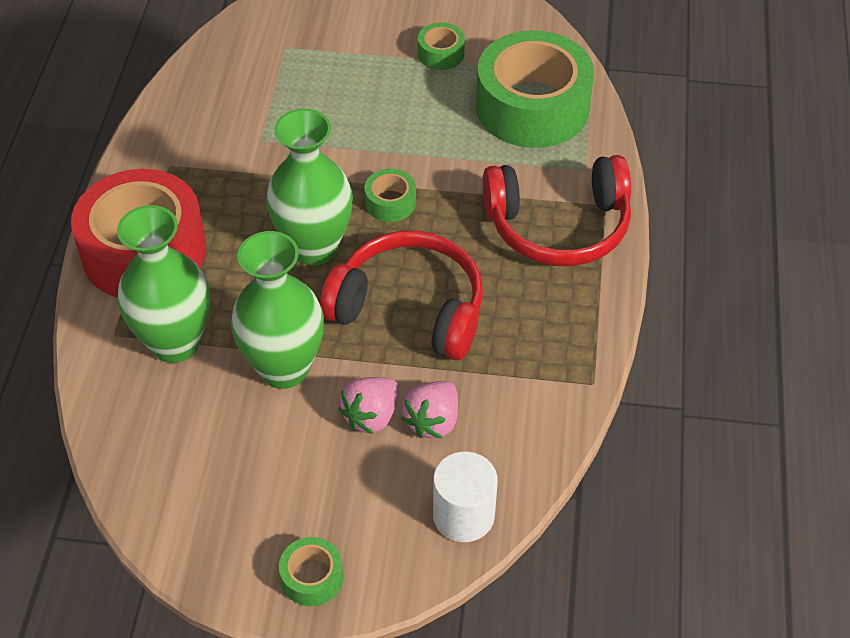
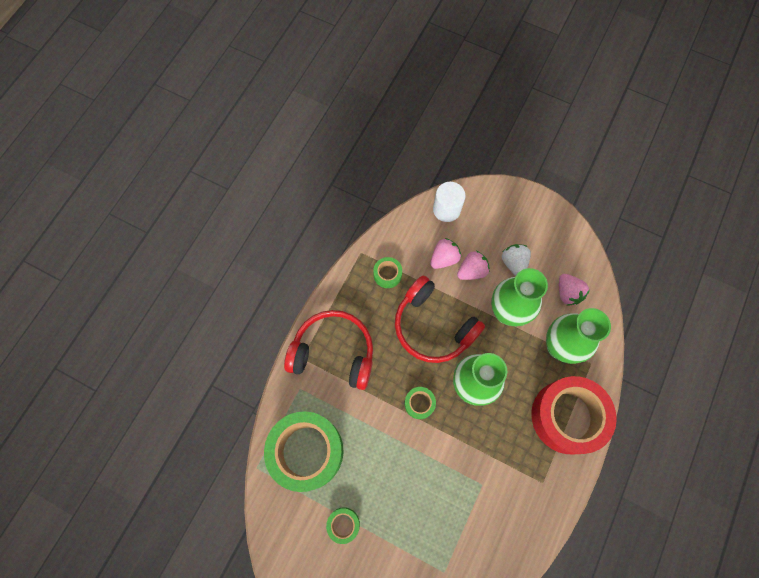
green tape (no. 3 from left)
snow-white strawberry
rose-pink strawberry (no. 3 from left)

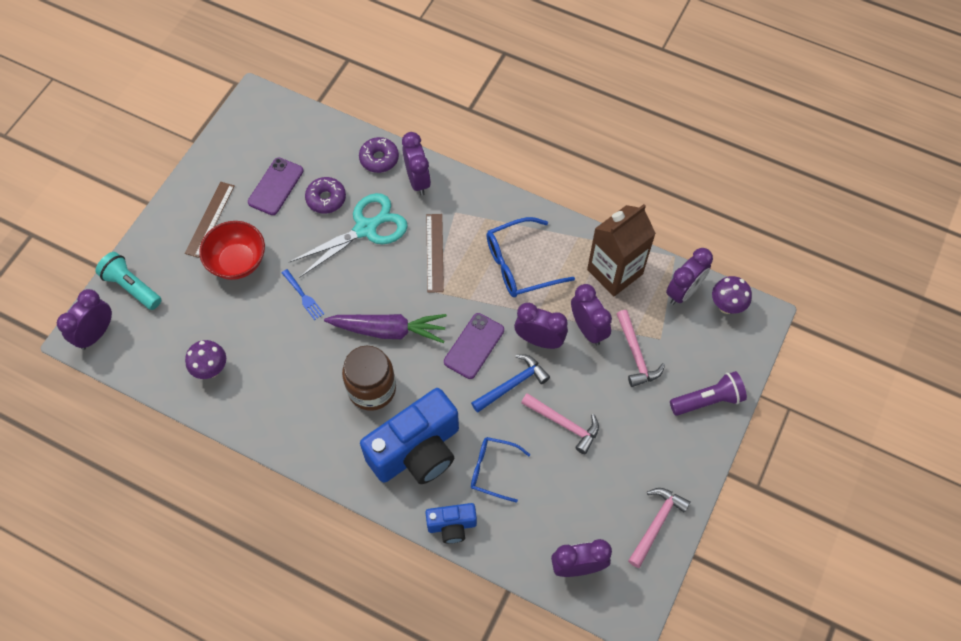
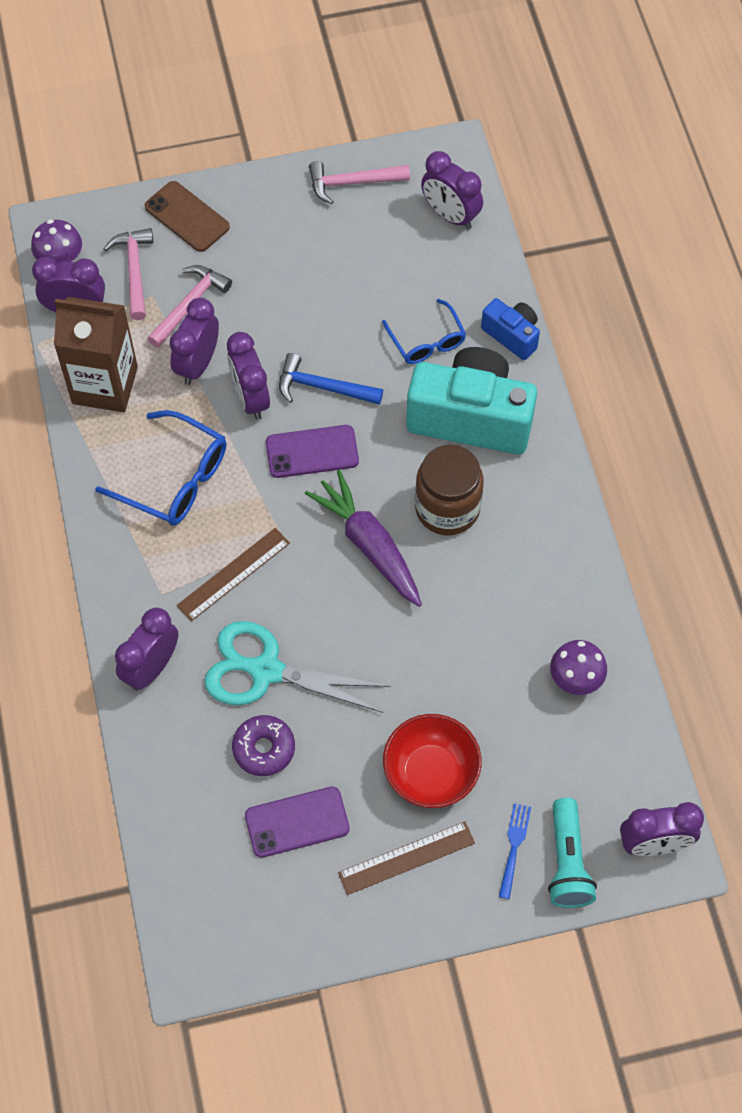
rose-pink hammer (no. 1 from left)
russet smartphone
teal compact camera
cobalt table fork
purple glazed donut (no. 2 from left in the first image)

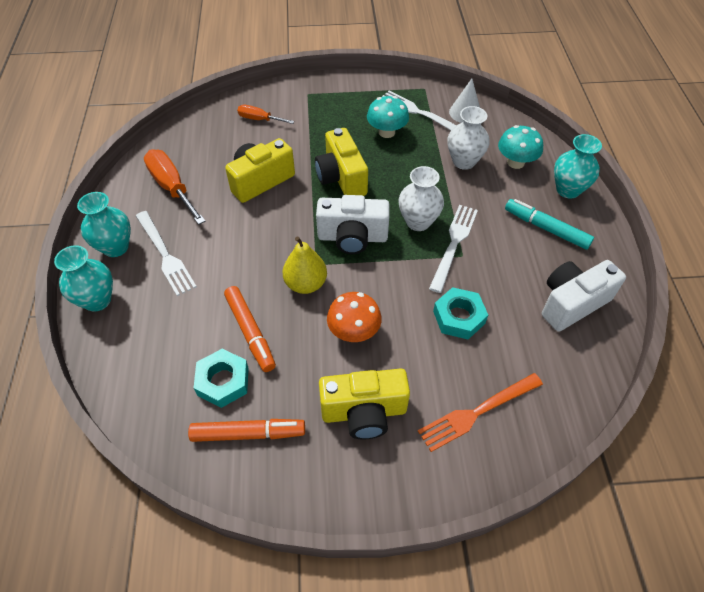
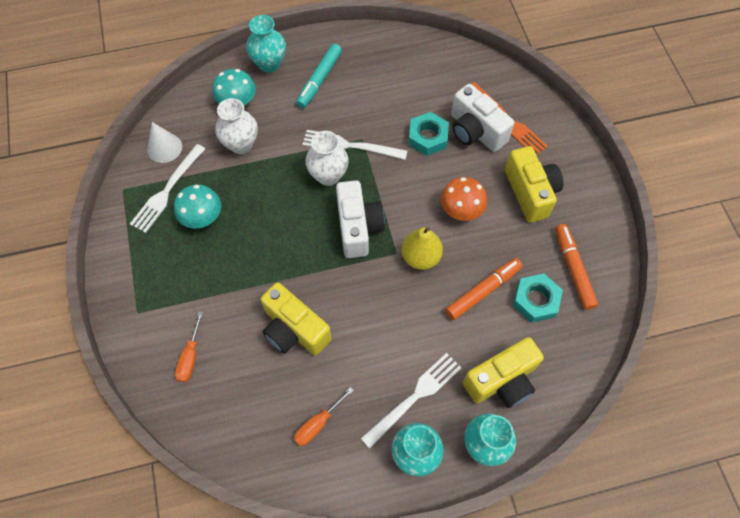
orange-coloured hand screwdriver (no. 2 from left)
snow-white compact camera (no. 2 from left)
golden compact camera (no. 2 from left)

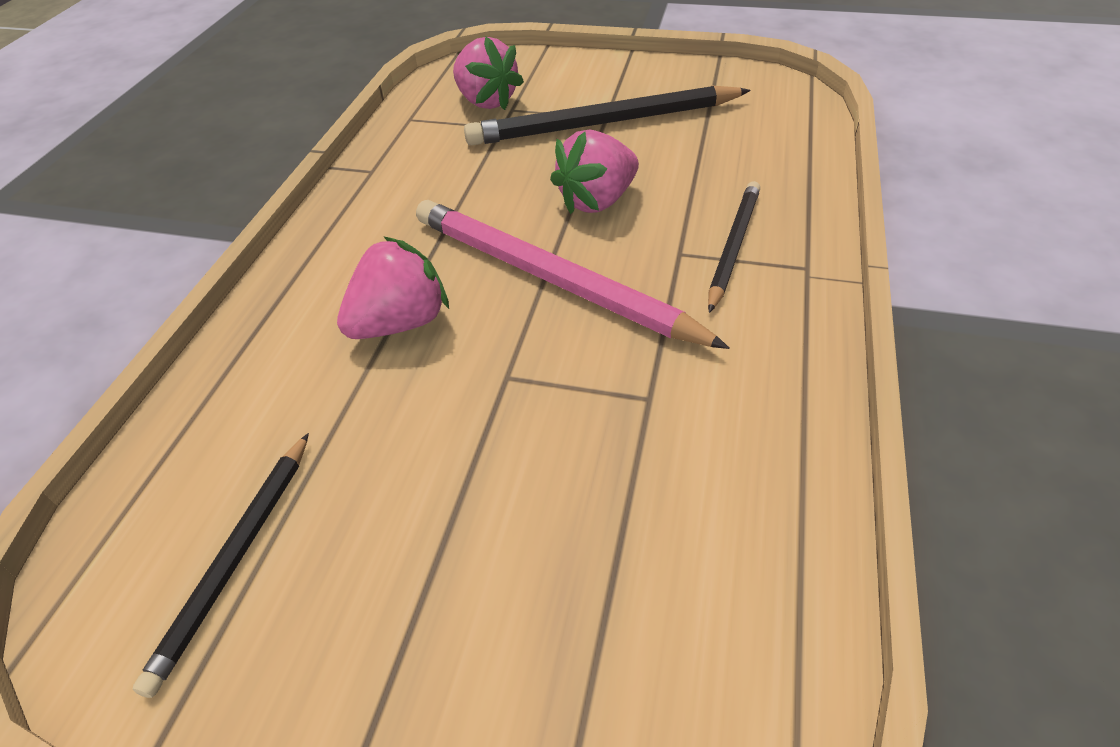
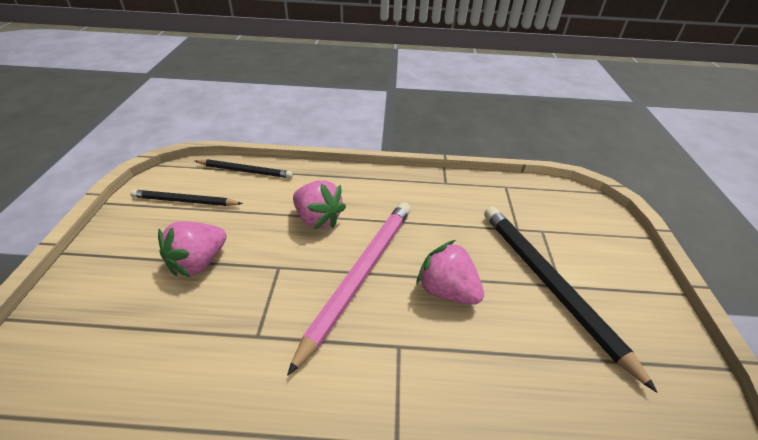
rose-pink strawberry (no. 1 from left)
ebony wooden pencil (no. 2 from left)

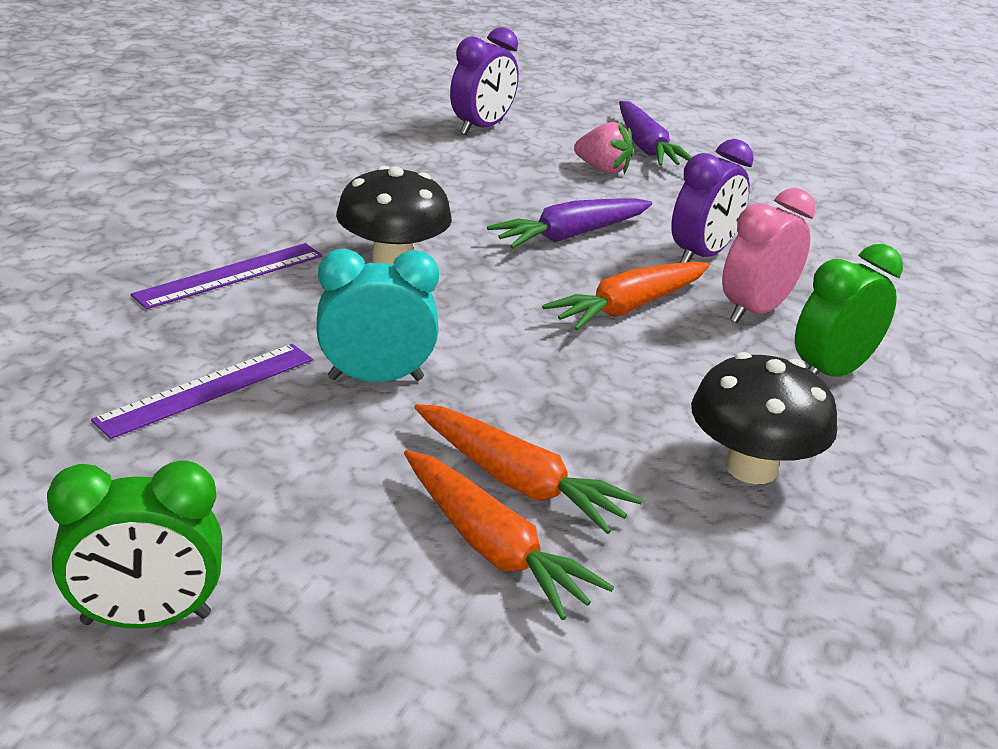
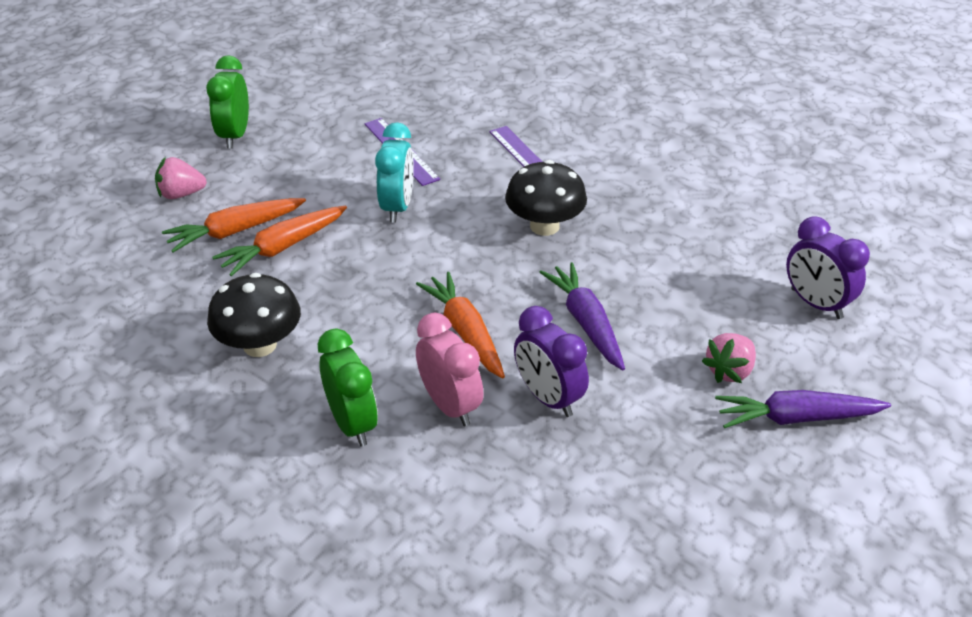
rose-pink strawberry (no. 1 from left)

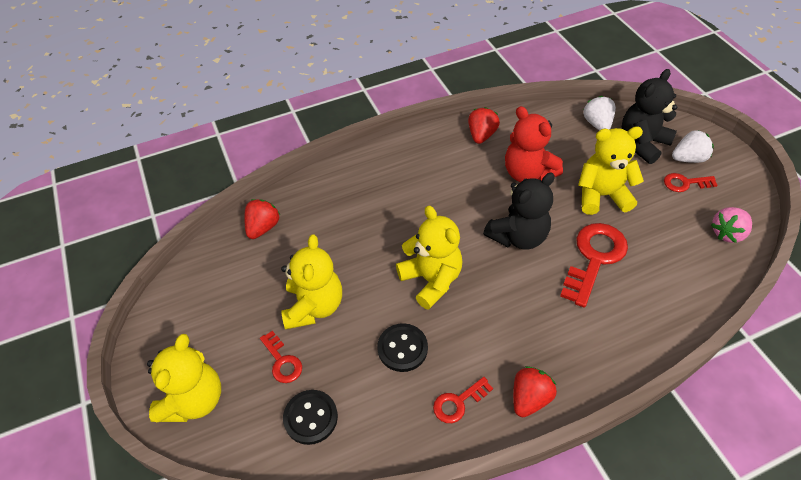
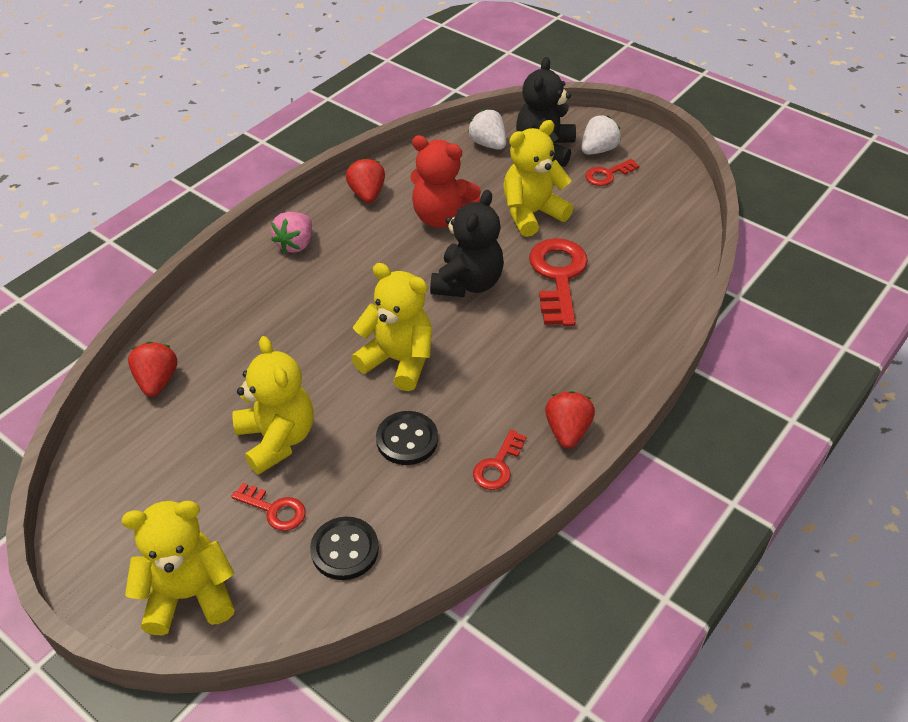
golden teddy (no. 1 from left)
rose-pink strawberry

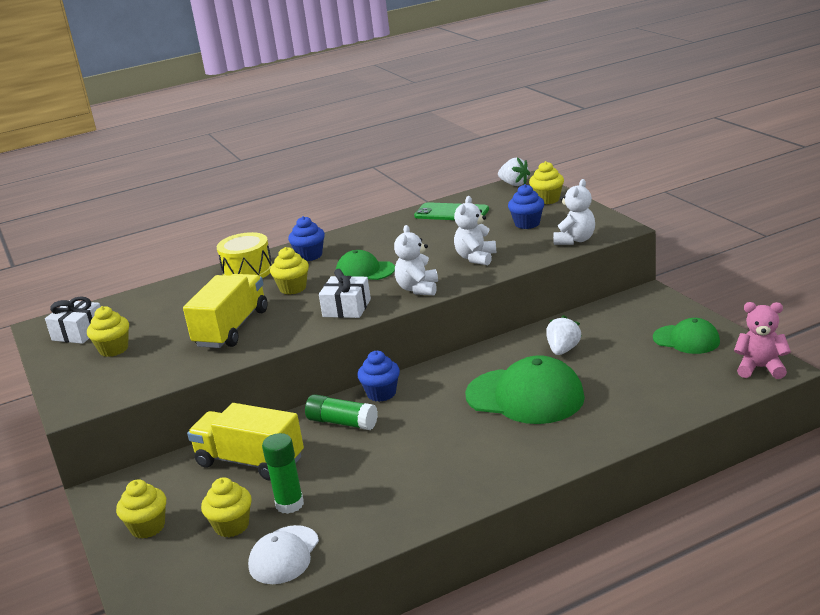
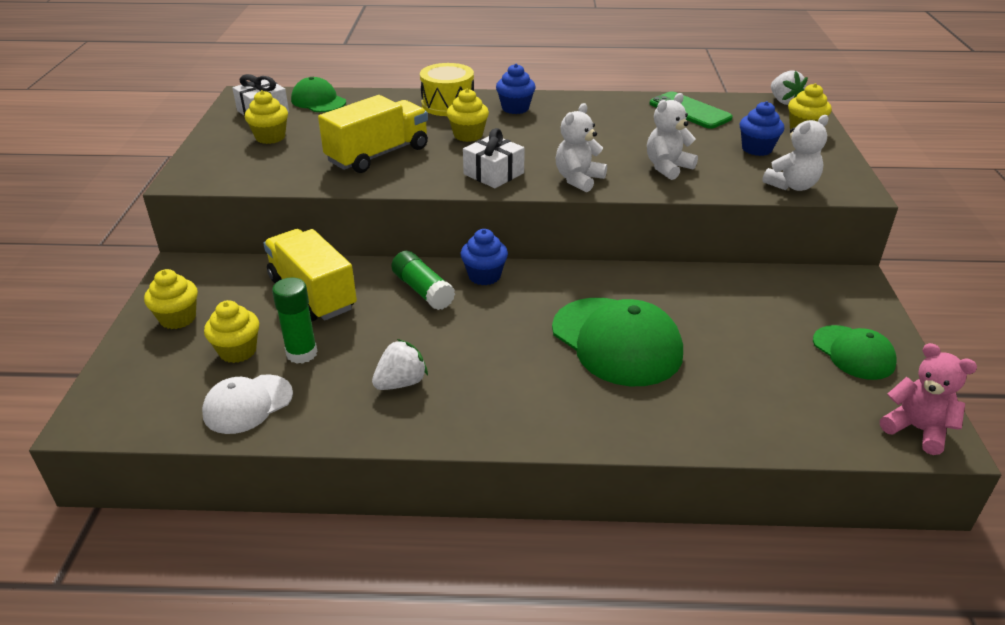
green baseball cap (no. 1 from left)
snow-white strawberry (no. 1 from left)

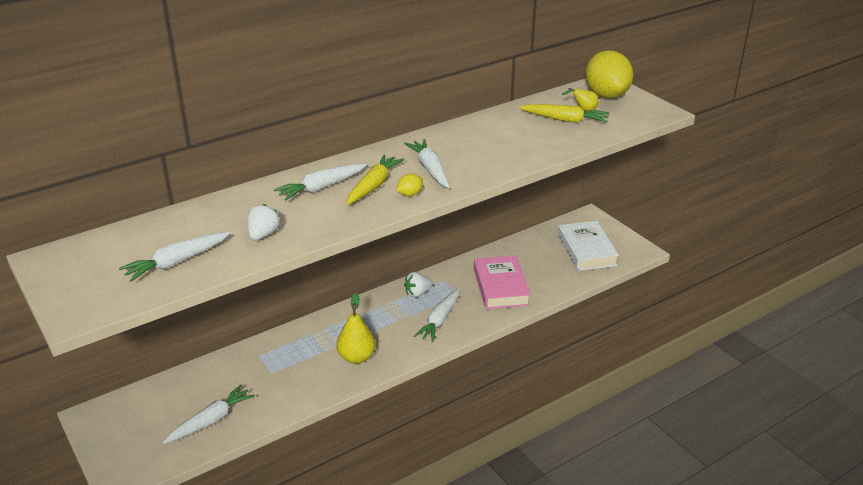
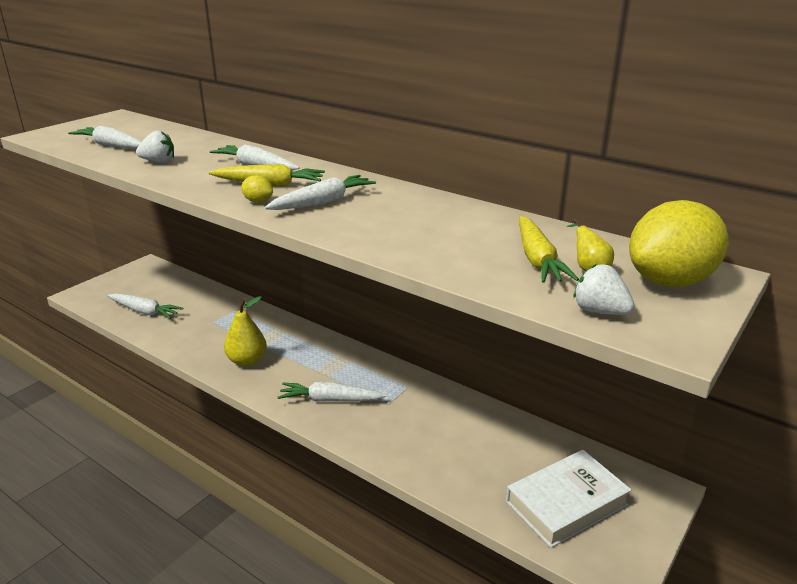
snow-white strawberry (no. 2 from left)
rose-pink hardback

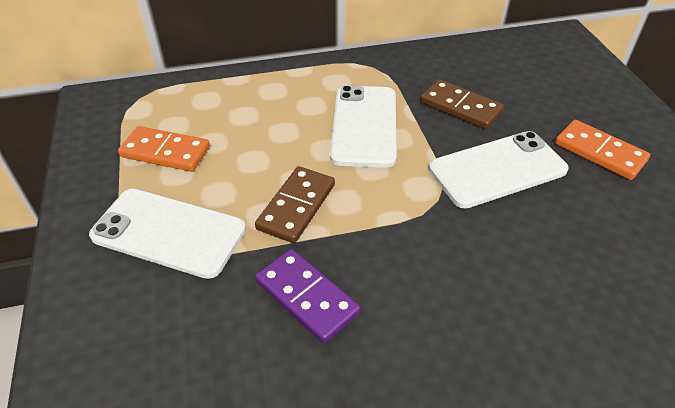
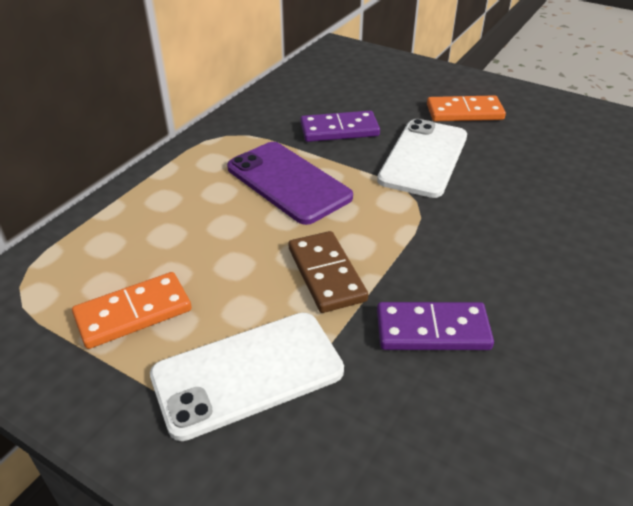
purple smartphone
purple domino tile (no. 1 from left)

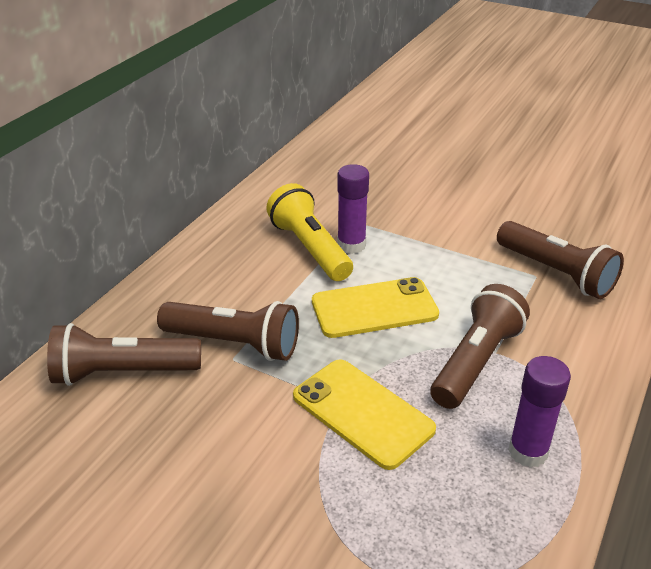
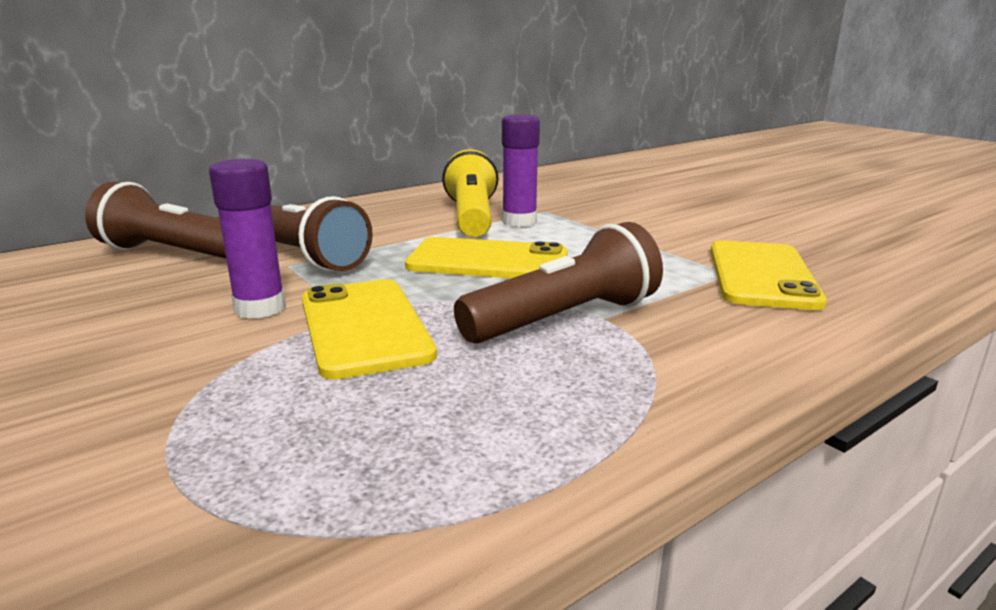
purple stick of glue (no. 1 from left)
golden smartphone (no. 3 from left)

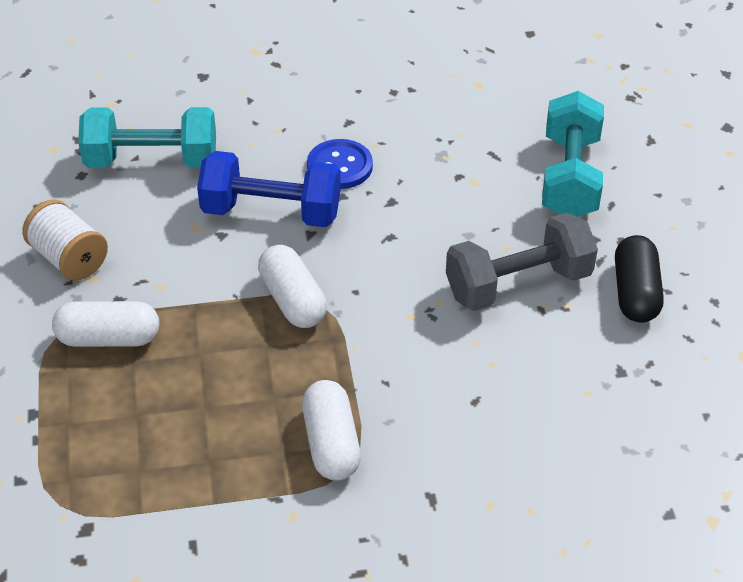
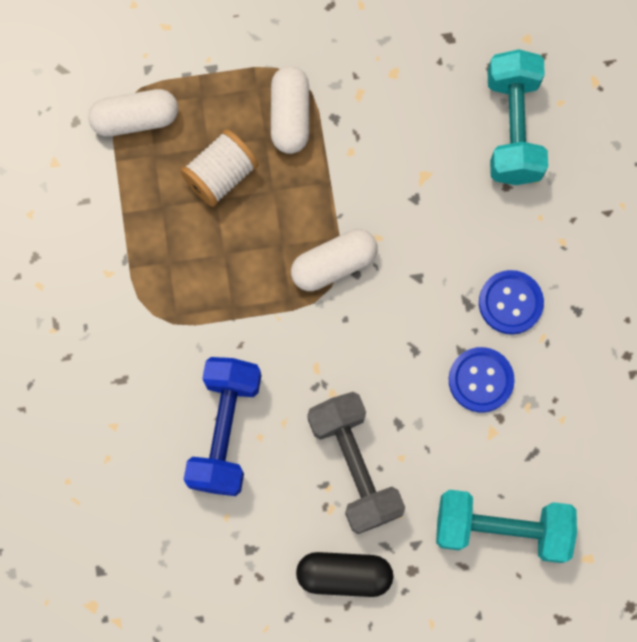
snow-white pill shape (no. 1 from left)
snow-white spool
cobalt dumbbell
cobalt shirt button (no. 1 from left)

